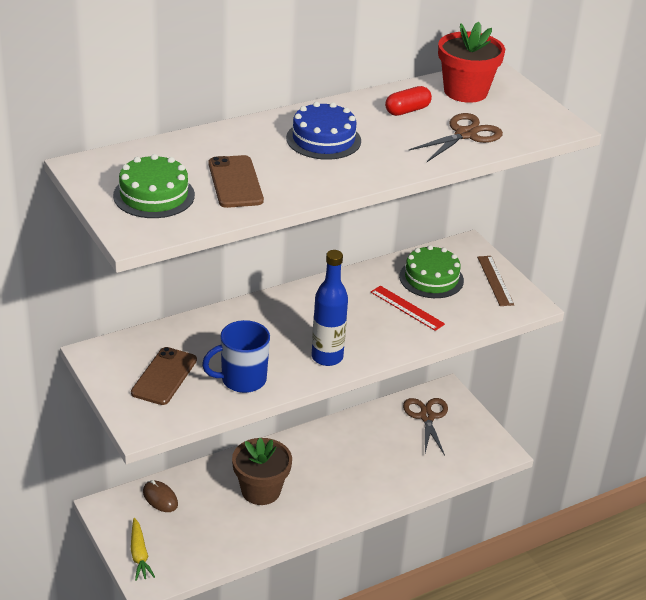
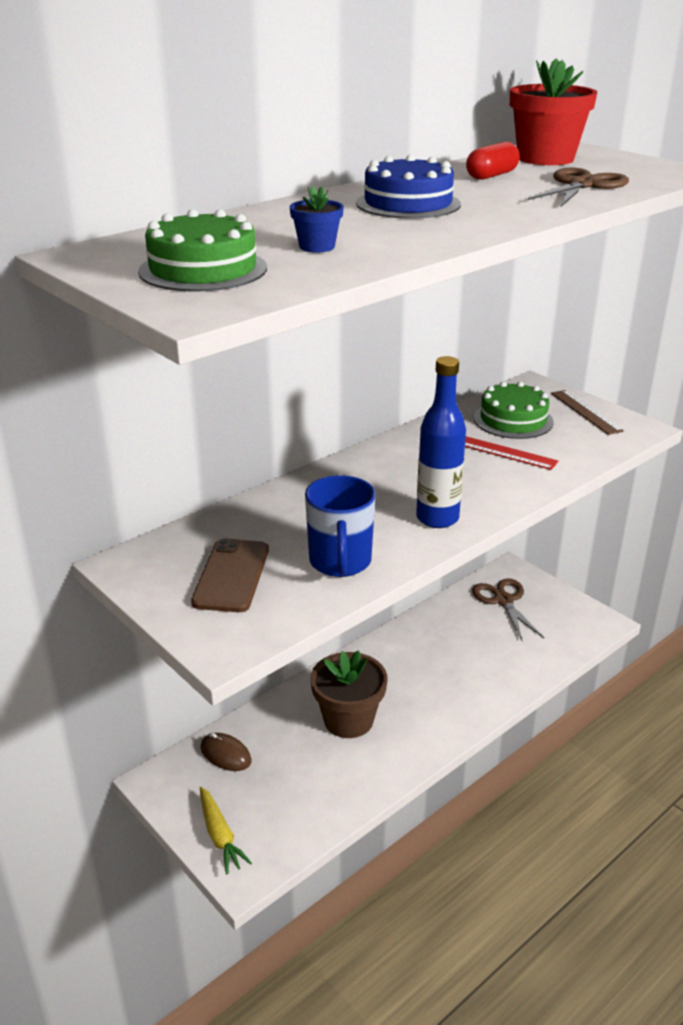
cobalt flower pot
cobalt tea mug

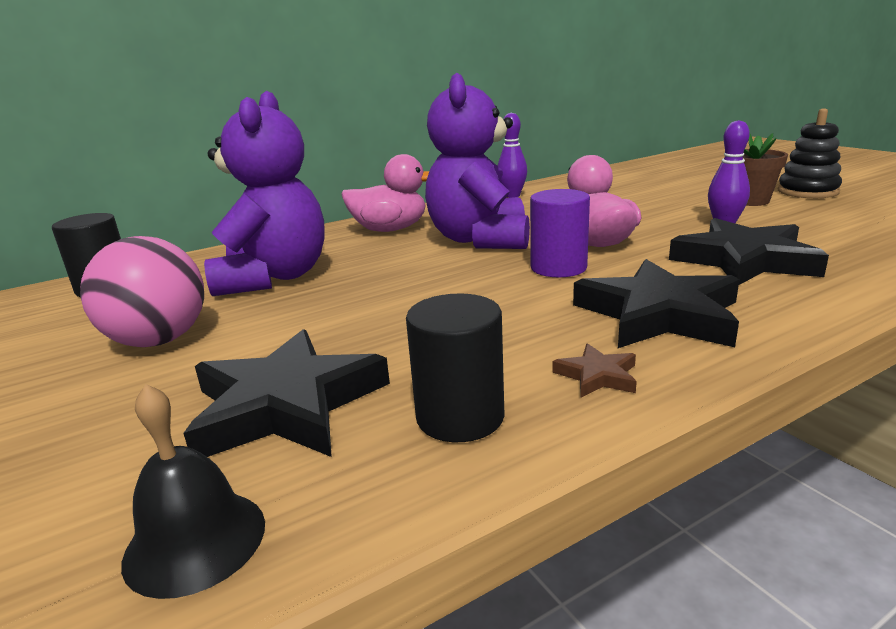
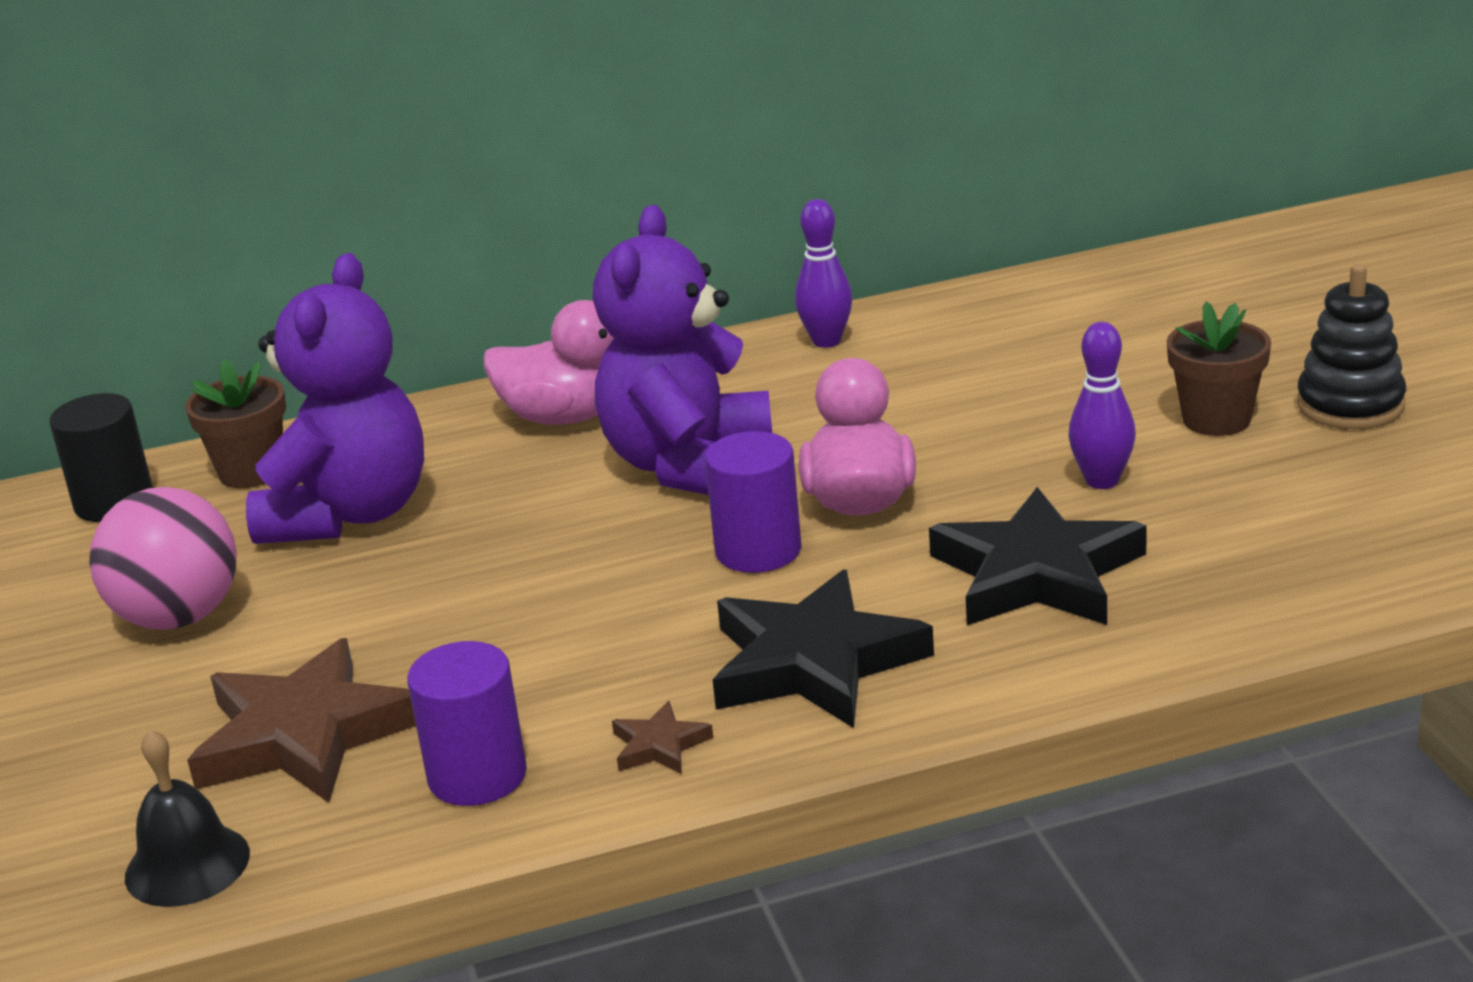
russet flower pot (no. 1 from left)
russet star (no. 1 from left)
purple cylinder (no. 1 from left)

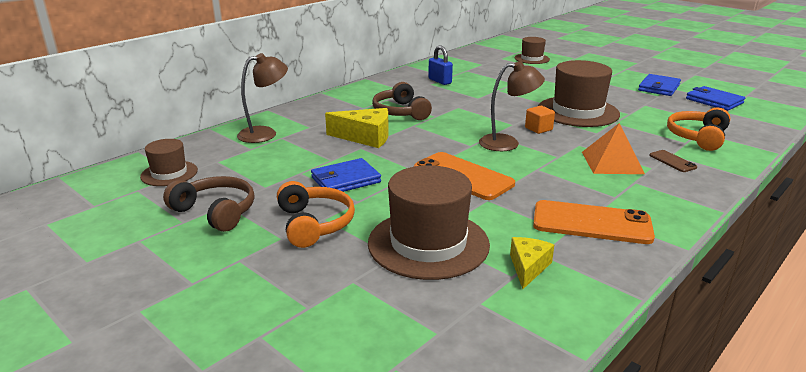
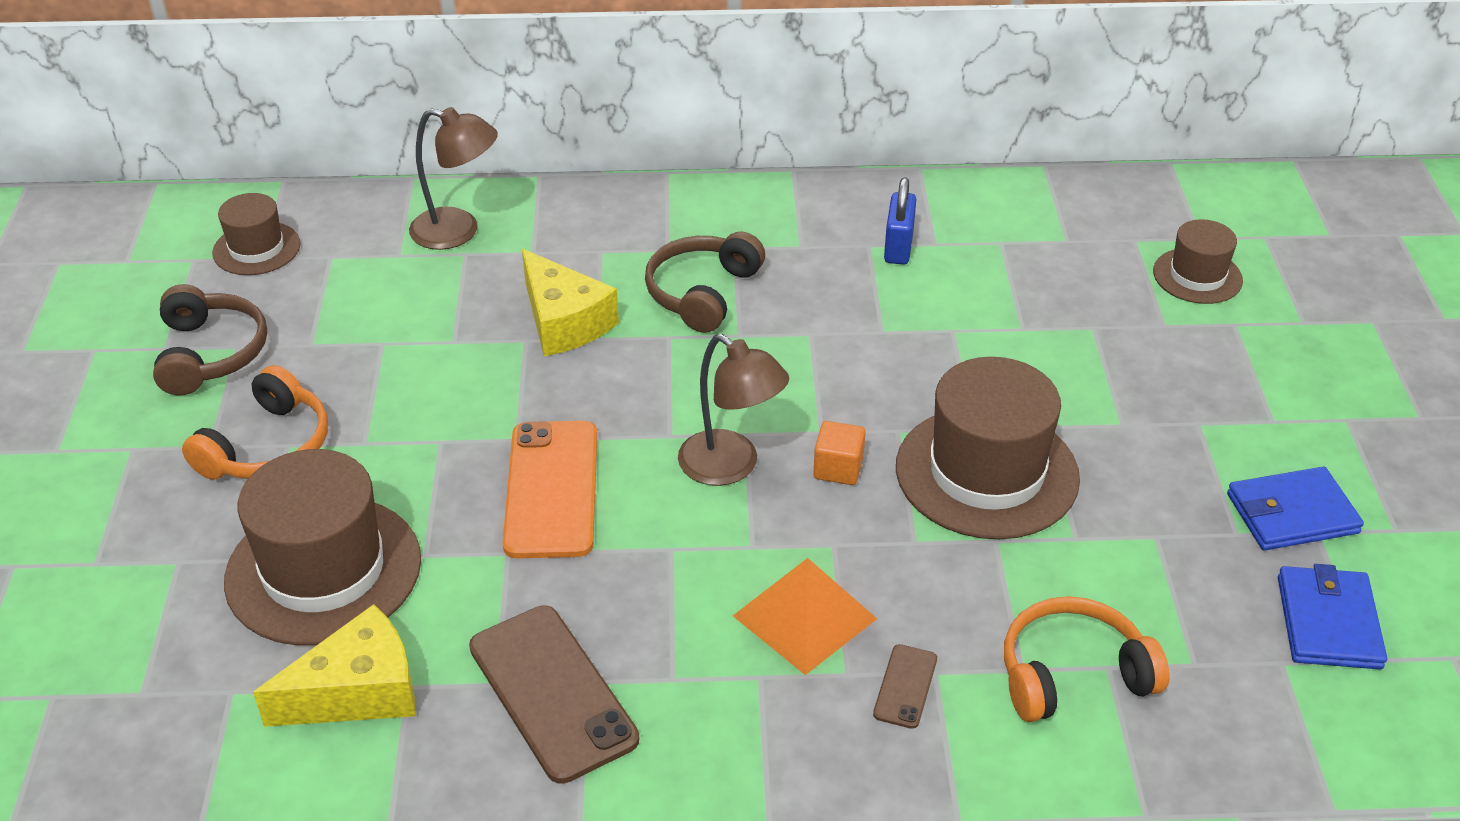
golden cheese (no. 1 from left)
russet smartphone (no. 1 from left)
cobalt billfold (no. 1 from left in the first image)

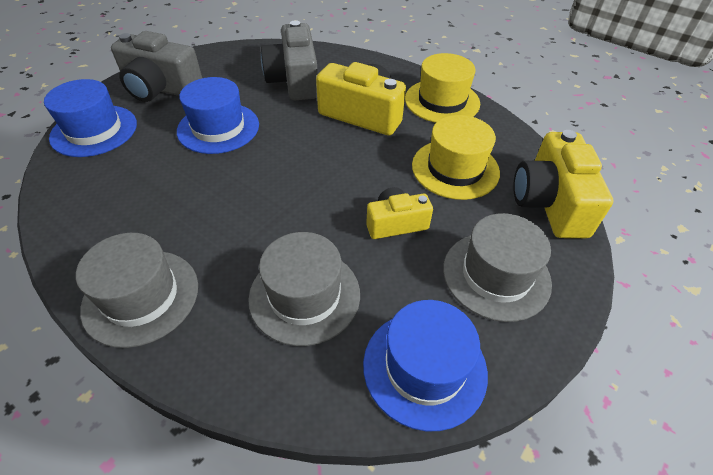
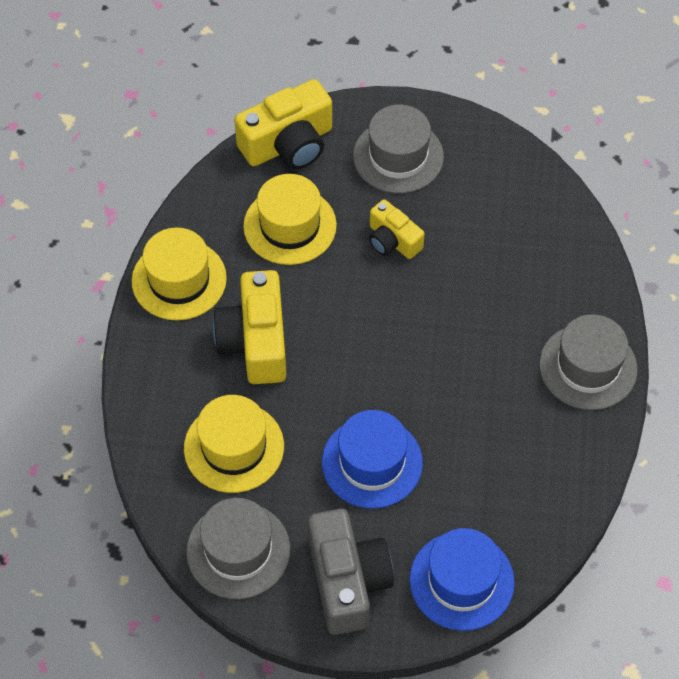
golden hat (no. 2 from left)
gray hat (no. 1 from left)
cobalt hat (no. 3 from left in the first image)

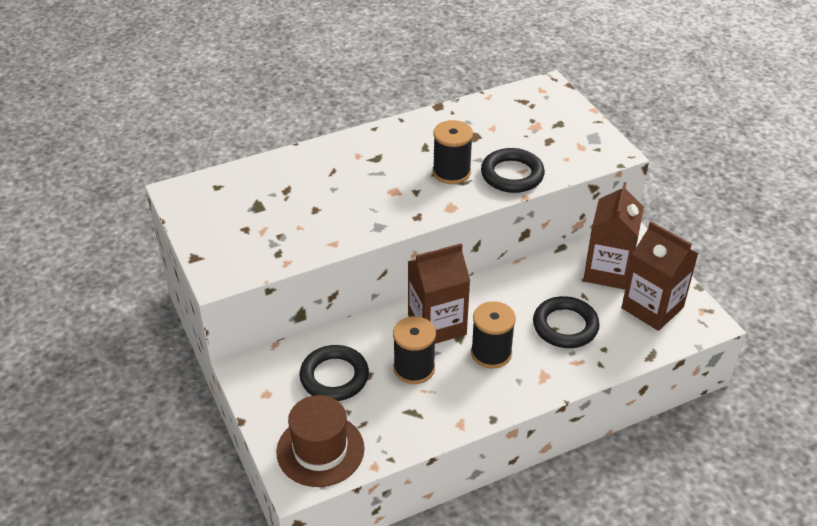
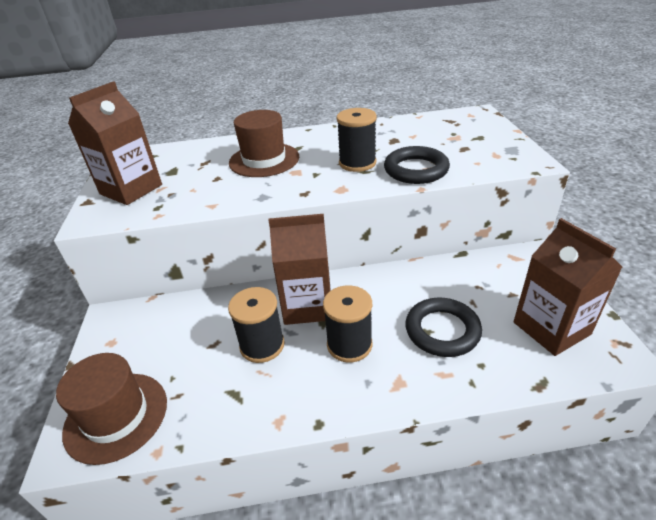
russet milk carton (no. 1 from left)
russet hat (no. 2 from left)
ebony torus (no. 1 from left in the first image)

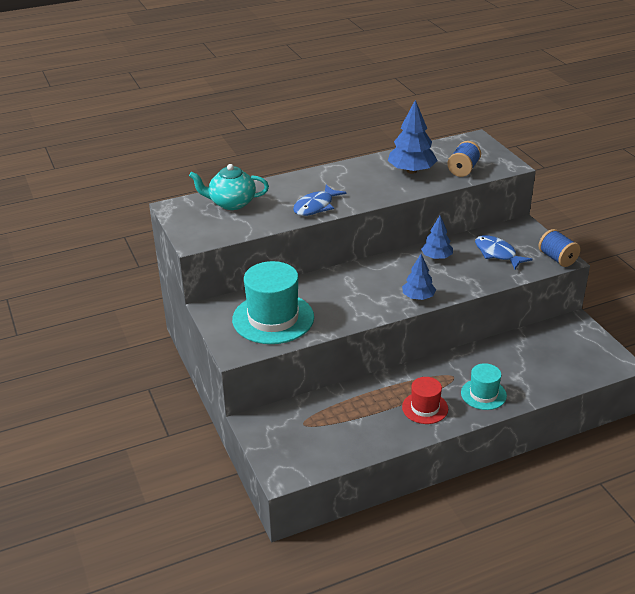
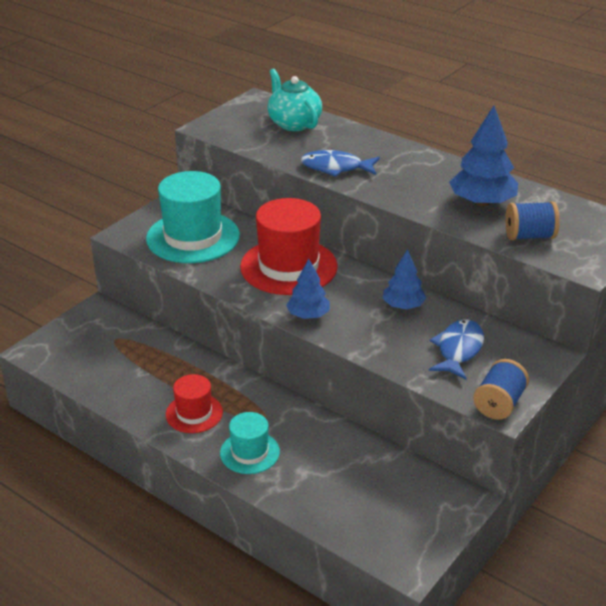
scarlet hat (no. 2 from left)

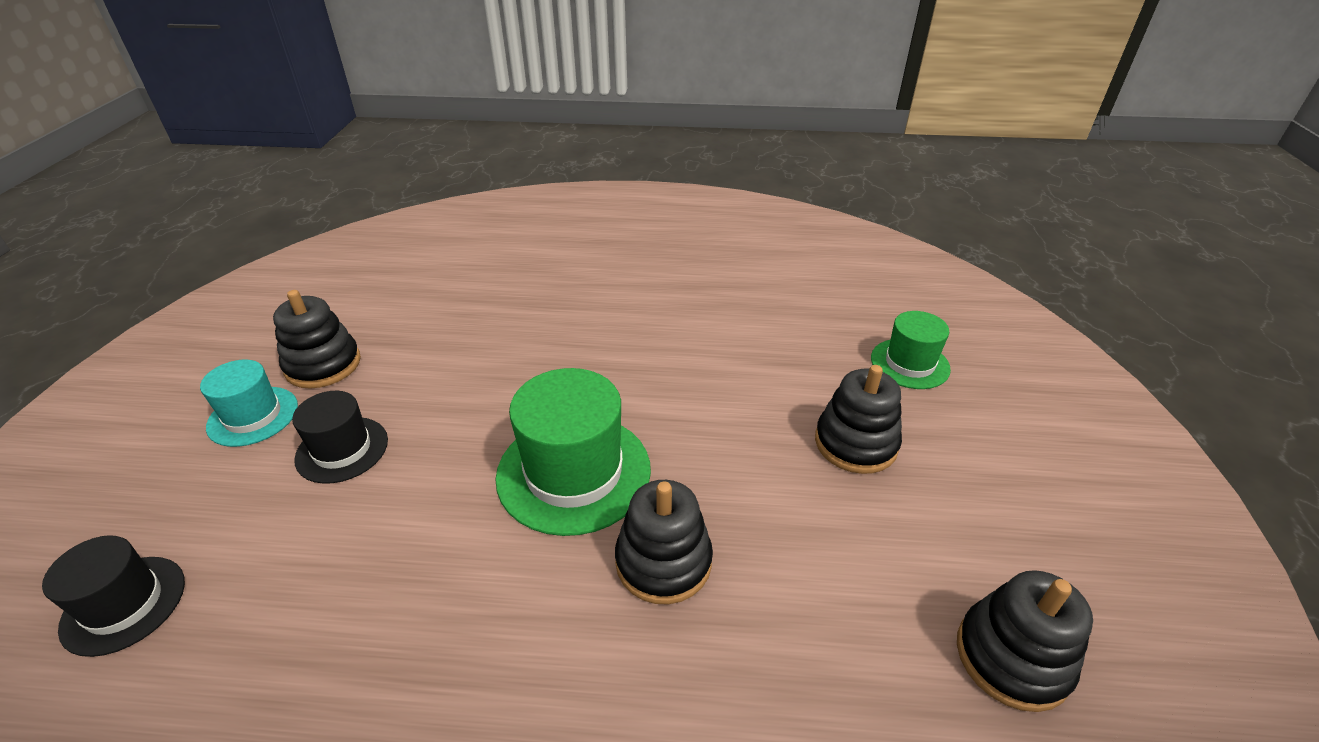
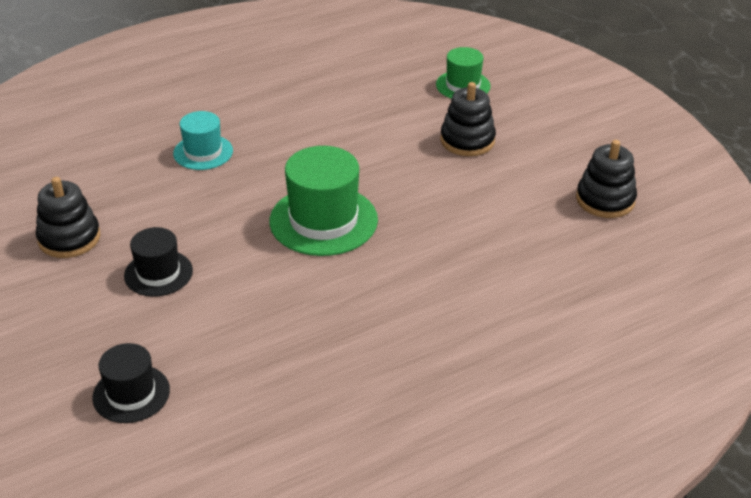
teal hat
ebony stacking rings (no. 2 from left in the first image)

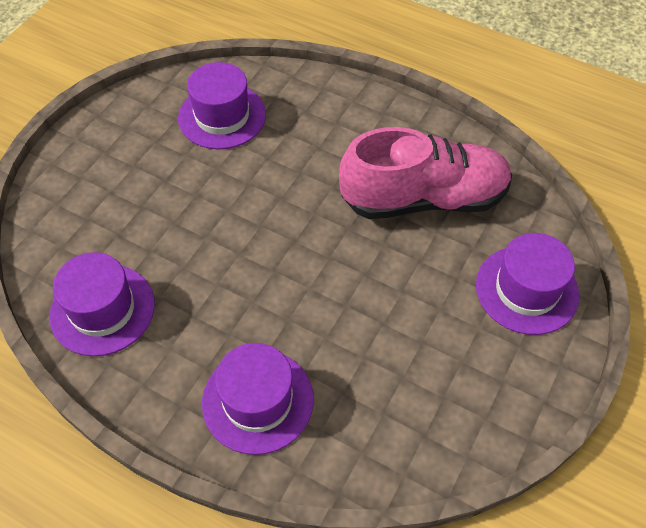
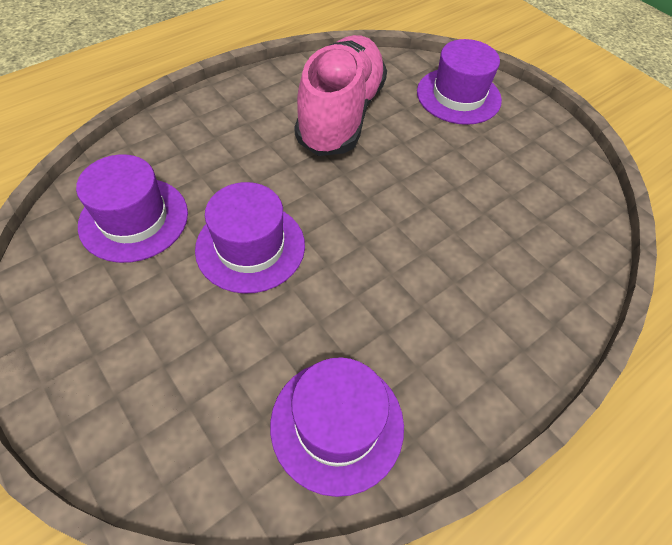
purple hat (no. 2 from left)

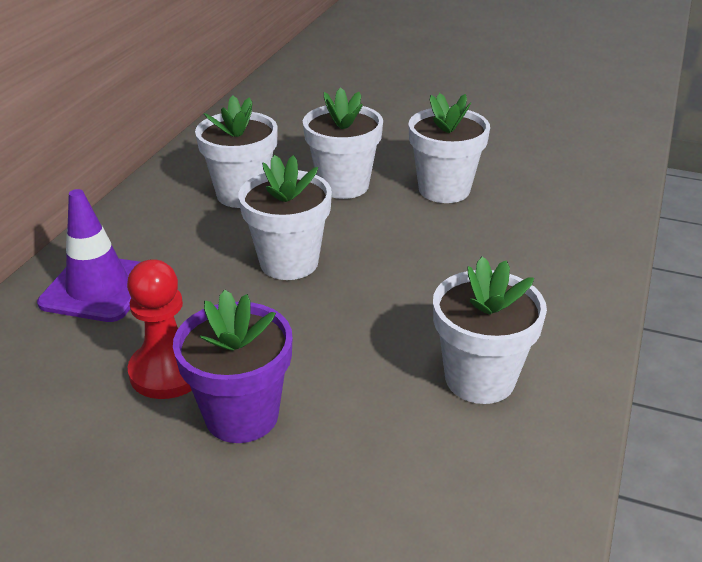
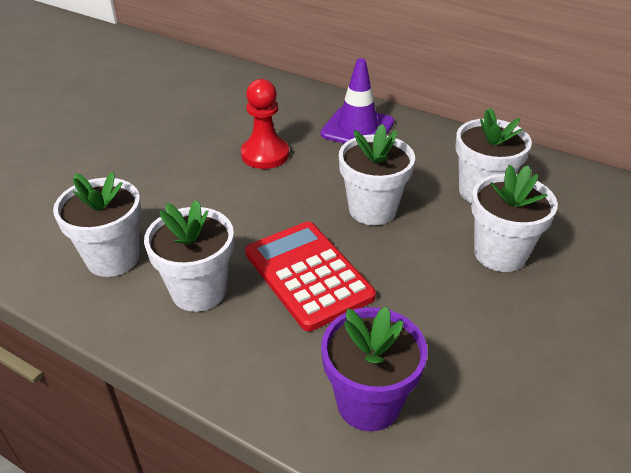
snow-white flower pot (no. 1 from left)
scarlet calculator
purple flower pot

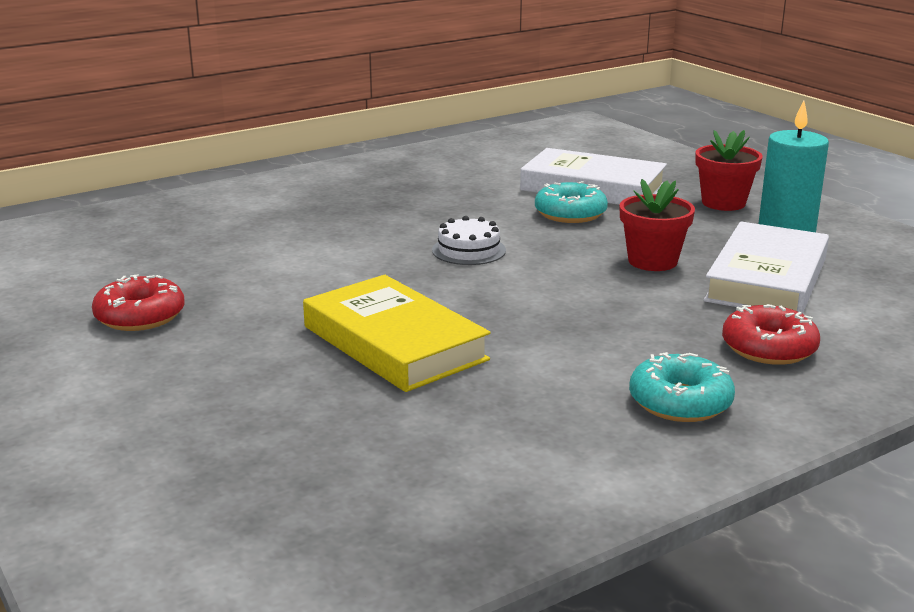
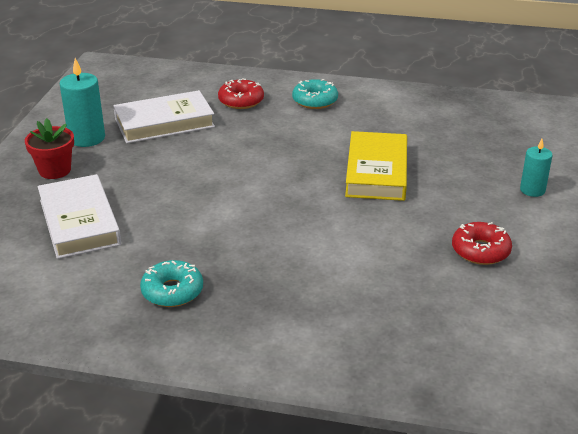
teal glazed donut (no. 1 from left)
teal wax candle (no. 2 from left)
snow-white cake
scarlet flower pot (no. 1 from left in the first image)

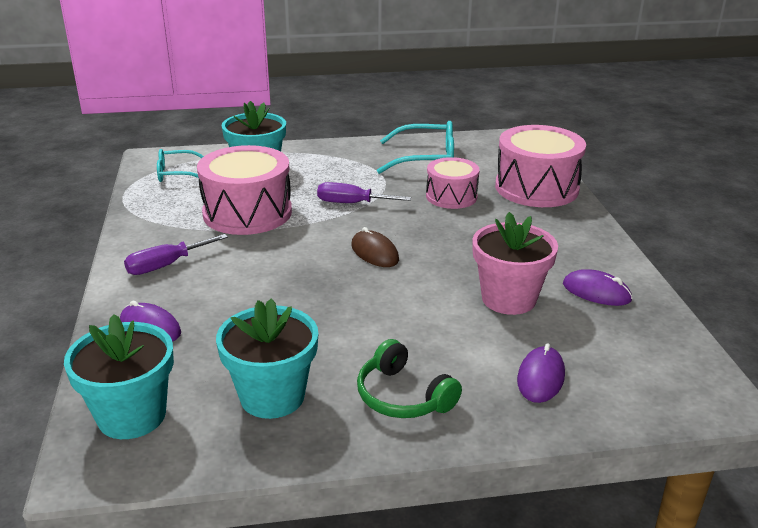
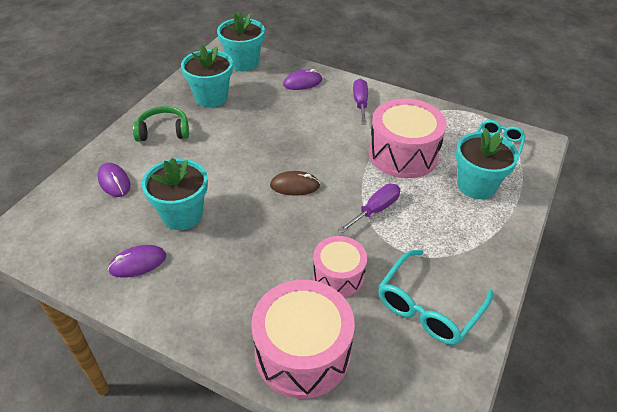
teal flower pot (no. 1 from left)

